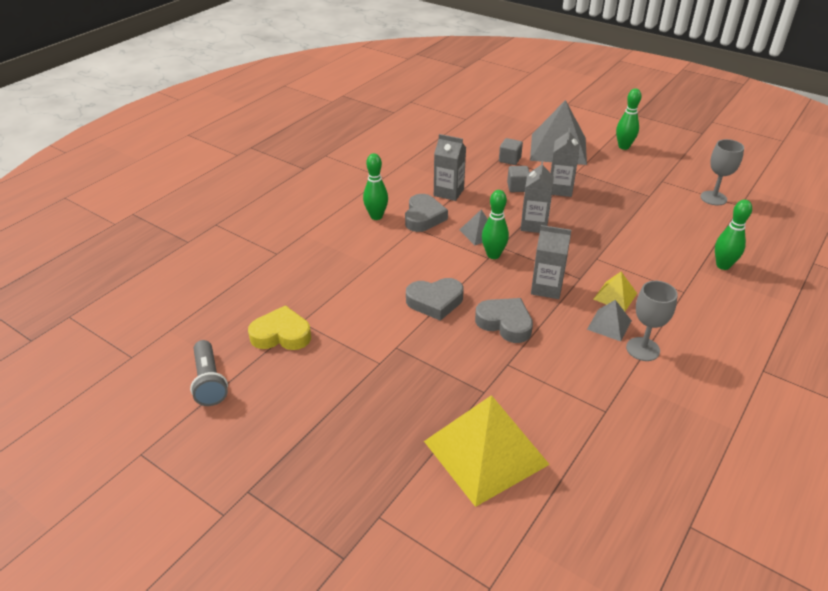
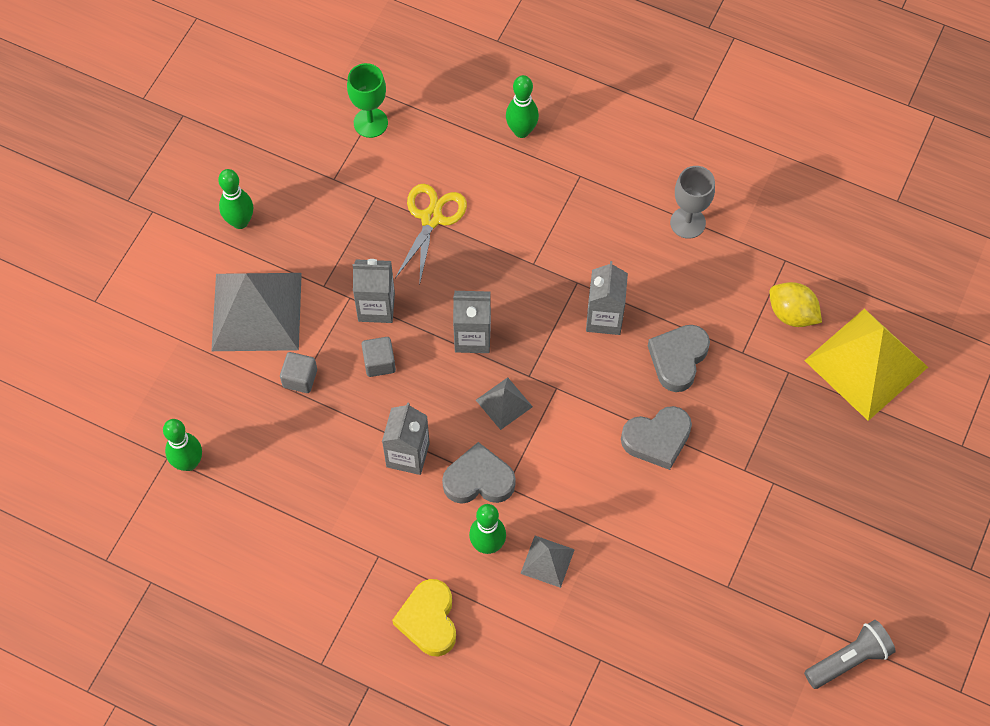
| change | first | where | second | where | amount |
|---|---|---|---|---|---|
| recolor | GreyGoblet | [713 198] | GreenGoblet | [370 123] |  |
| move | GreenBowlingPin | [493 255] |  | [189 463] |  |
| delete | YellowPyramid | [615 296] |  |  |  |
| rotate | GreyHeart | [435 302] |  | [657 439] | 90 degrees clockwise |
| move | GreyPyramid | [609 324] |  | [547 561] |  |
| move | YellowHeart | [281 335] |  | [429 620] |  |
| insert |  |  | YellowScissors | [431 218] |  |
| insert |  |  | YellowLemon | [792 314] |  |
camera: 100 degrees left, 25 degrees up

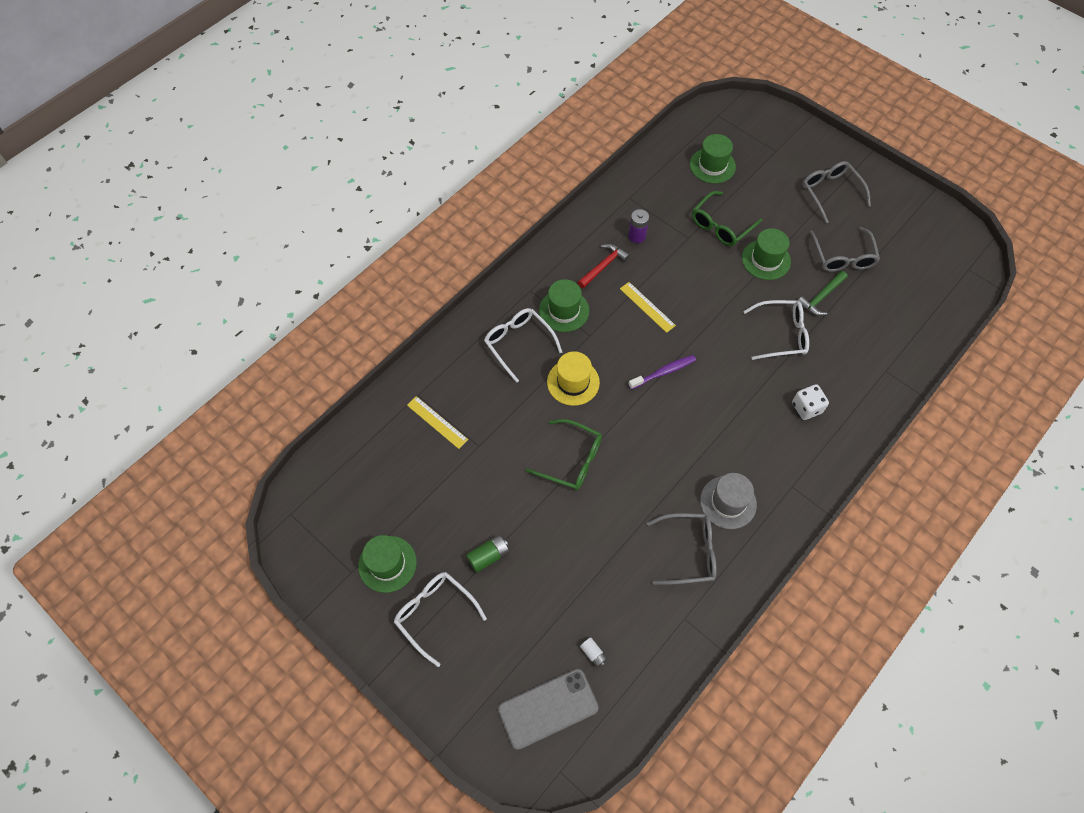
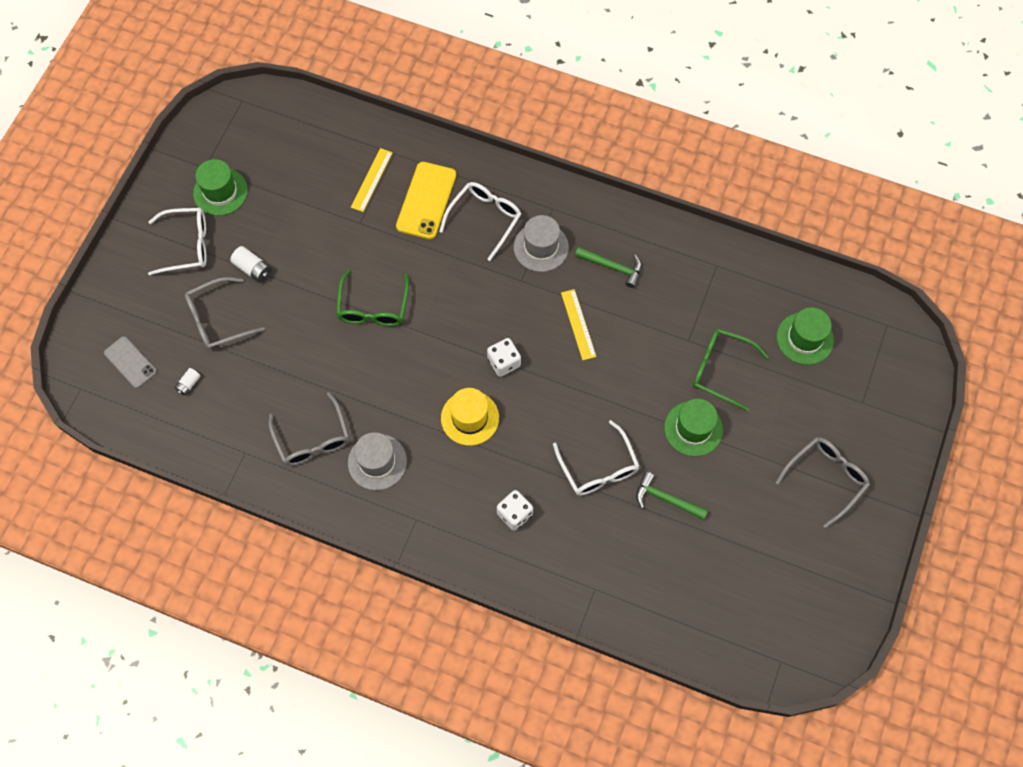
| change | first | where | second | where | amount |
|---|---|---|---|---|---|
| delete | PurpleBattery | [637 236] |  |  |  |
| move | GreyGlasses | [843 257] |  | [218 319] |  |
| recolor | RedHammer | [603 266] | GreenHammer | [612 267] |  |
| recolor | GreenHat | [564 310] | GreyHat | [541 247] |  |
| rotate | YellowRuler | [647 307] |  | [578 324] | 45 degrees counterclockwise |
| move | YellowHat | [573 382] |  | [470 418] |  |
| replace | PurpleToothbrush | [663 372] | WhiteDice | [504 362] |  |
| recolor | GreenBattery | [488 556] | WhiteBattery | [253 269] |  |
| rotate | WhiteGlasses | [435 614] |  | [187 245] | 60 degrees clockwise |
| resize | GreyPhone | [548 708] |  | [130 362] | x0.64 |
| insert |  |  | YellowPhone | [426 200] |  |
camera: 70 degrees right, 5 degrees up

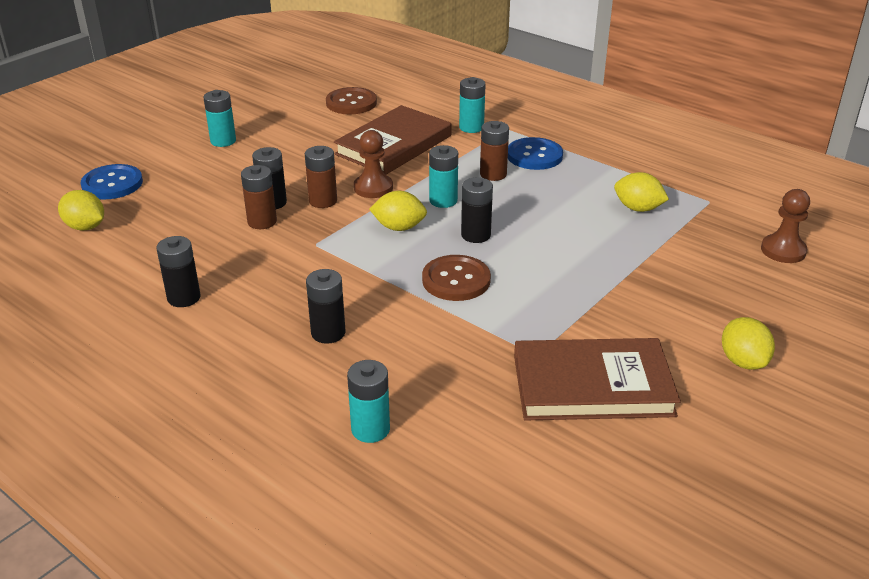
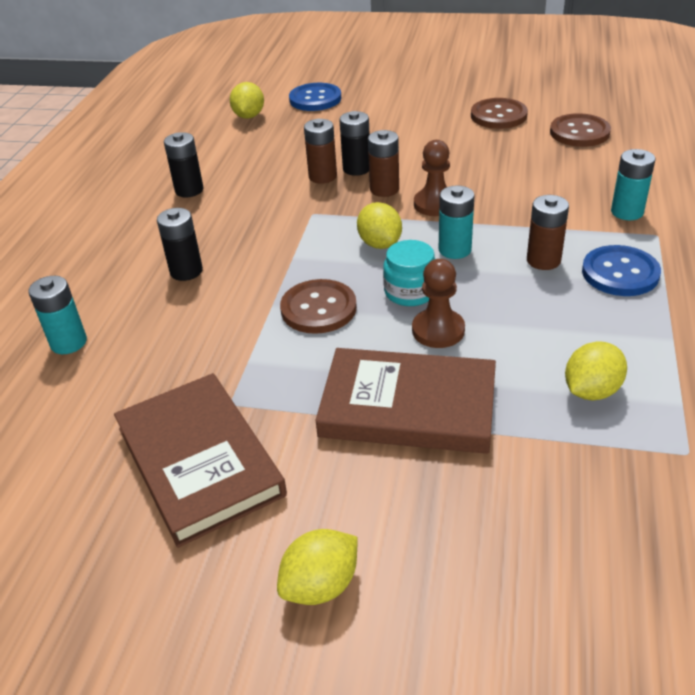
| change | first | where | second | where | amount |
|---|---|---|---|---|---|
| delete | TurquoiseBattery | [223 141] |  |  |  |
| move | BrownBook | [393 145] |  | [408 406] |  |
| rotate | YellowLemon | [638 208] |  | [591 391] | 45 degrees clockwise |
| replace | BlackBattery | [476 235] | TurquoiseJar | [410 292] |  |
| move | BrownPawn | [783 250] |  | [438 330] |  |
| insert |  |  | BrownButton | [498 115] |  |
camera: 65 degrees right, 5 degrees up

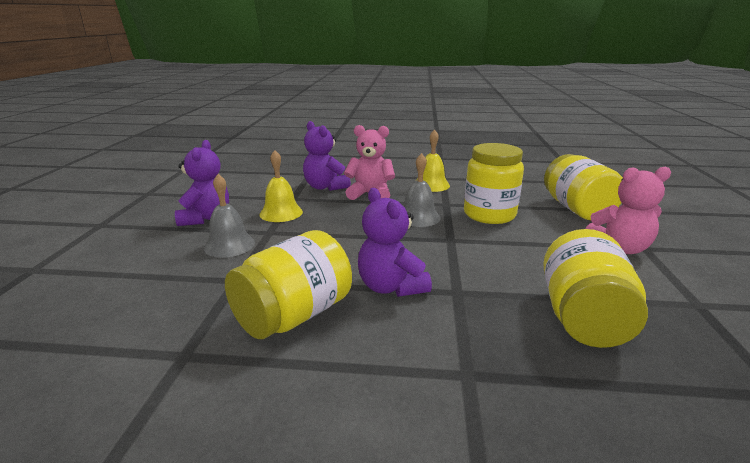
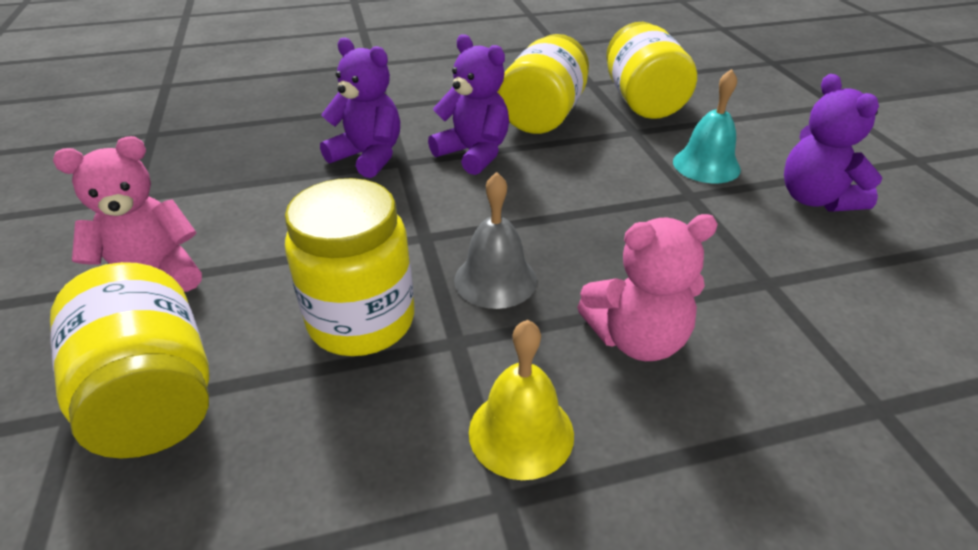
| change | first | where | second | where | amount |
|---|---|---|---|---|---|
| move | PurpleTeddyBear | [325 187] |  | [368 157] |  |
| delete | YellowBell | [281 213] |  |  |  |
| recolor | GreyBell | [229 245] | TurquoiseBell | [706 165] |  |
| move | YellowJar | [583 318] |  | [642 101] |  |
camera: 160 degrees right, 15 degrees up

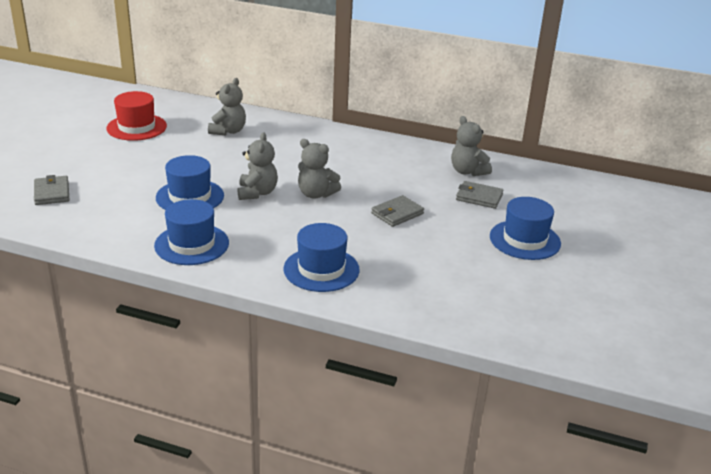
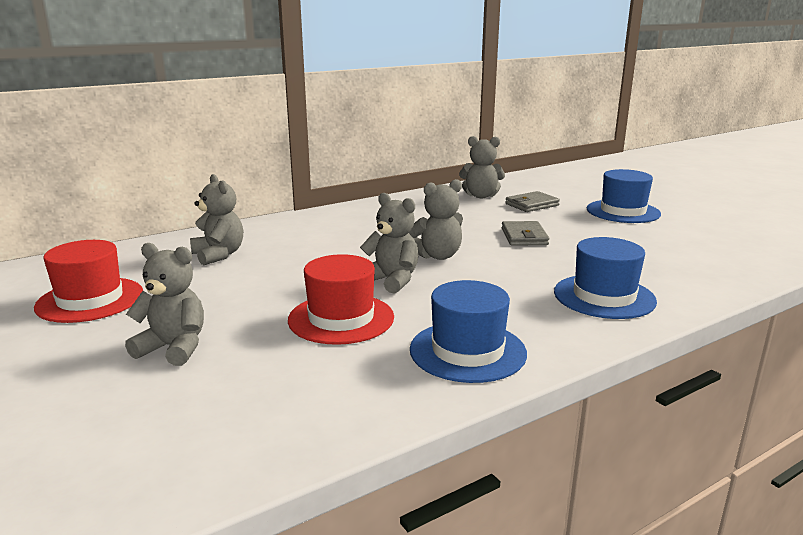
| change | first | where | second | where | amount |
|---|---|---|---|---|---|
| recolor | BlueHat | [190 197] | RedHat | [341 318] |  |
| delete | GreyWallet | [52 193] |  |  |  |
| insert |  |  | GreyTeddyBear | [174 348] |  |
camera: 50 degrees left, 10 degrees down

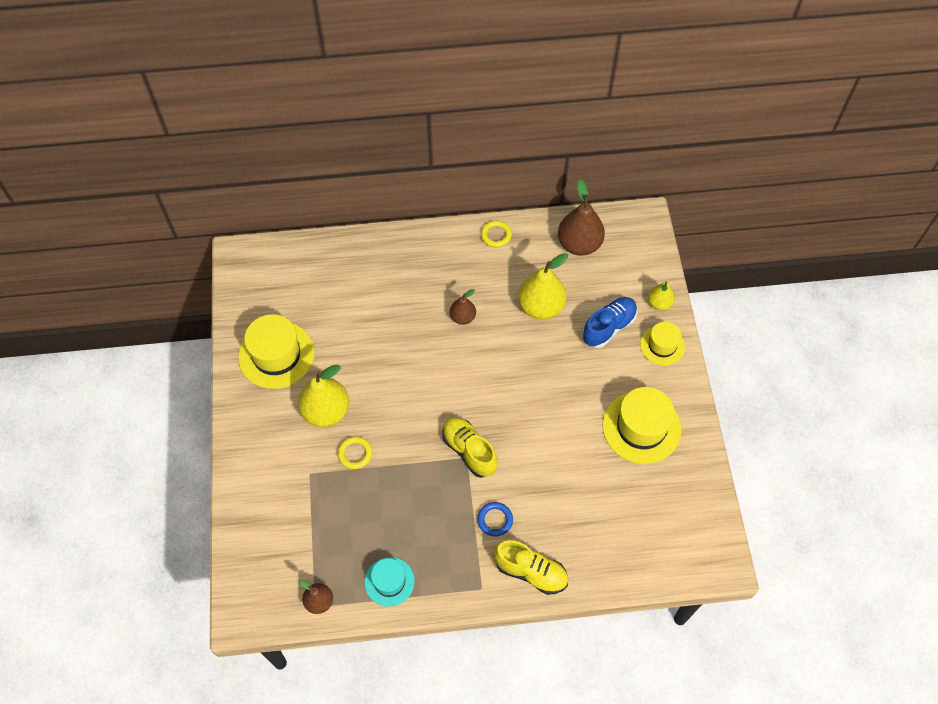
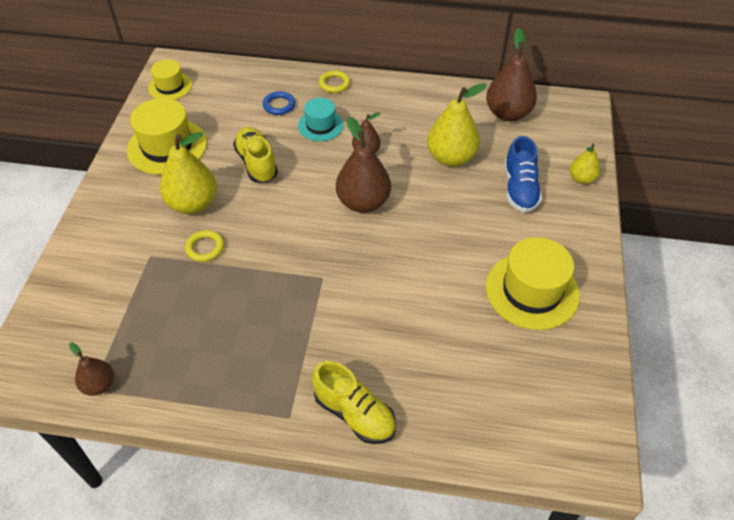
| change | first | where | second | where | amount |
|---|---|---|---|---|---|
| move | YellowRing | [496 235] |  | [334 84] |  |
| rotate | BlueShoe | [609 327] |  | [519 189] | 120 degrees clockwise |
| move | YellowHat | [662 345] |  | [170 86] |  |
| move | YellowShoe | [469 451] |  | [257 163] |  |
| move | BlueRing | [495 520] |  | [279 105] |  |
| move | TurquoiseHat | [389 581] |  | [320 125] |  |
| insert |  |  | BrownPear | [363 202] |  |
camera: 15 degrees right, 10 degrees down

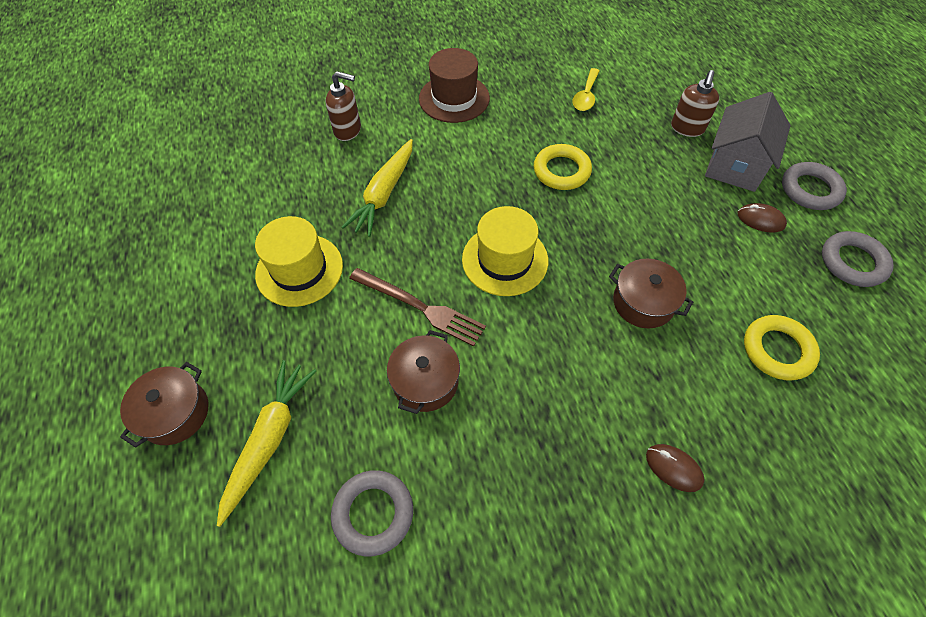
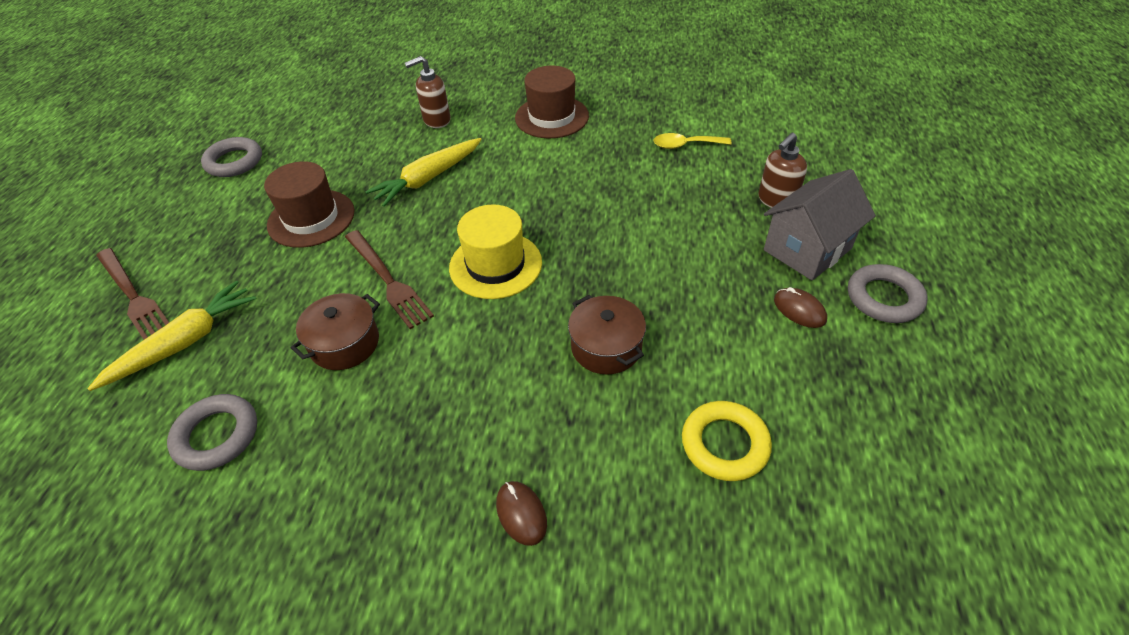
| change | first | where | second | where | amount |
|---|---|---|---|---|---|
| rotate | YellowSpoon | [586 96] |  | [685 145] | 45 degrees clockwise |
| rotate | BrownSoapDispenser | [348 130] |  | [436 120] | 120 degrees clockwise |
| delete | YellowRing | [561 171] |  |  |  |
| recolor | YellowHat | [299 270] | BrownHat | [311 218] |  |
| move | GreyRing | [852 262] |  | [234 162] |  |
| replace | BrownPot | [175 413] | BrownFork | [133 296] |  |
camera: 25 degrees right, 10 degrees down

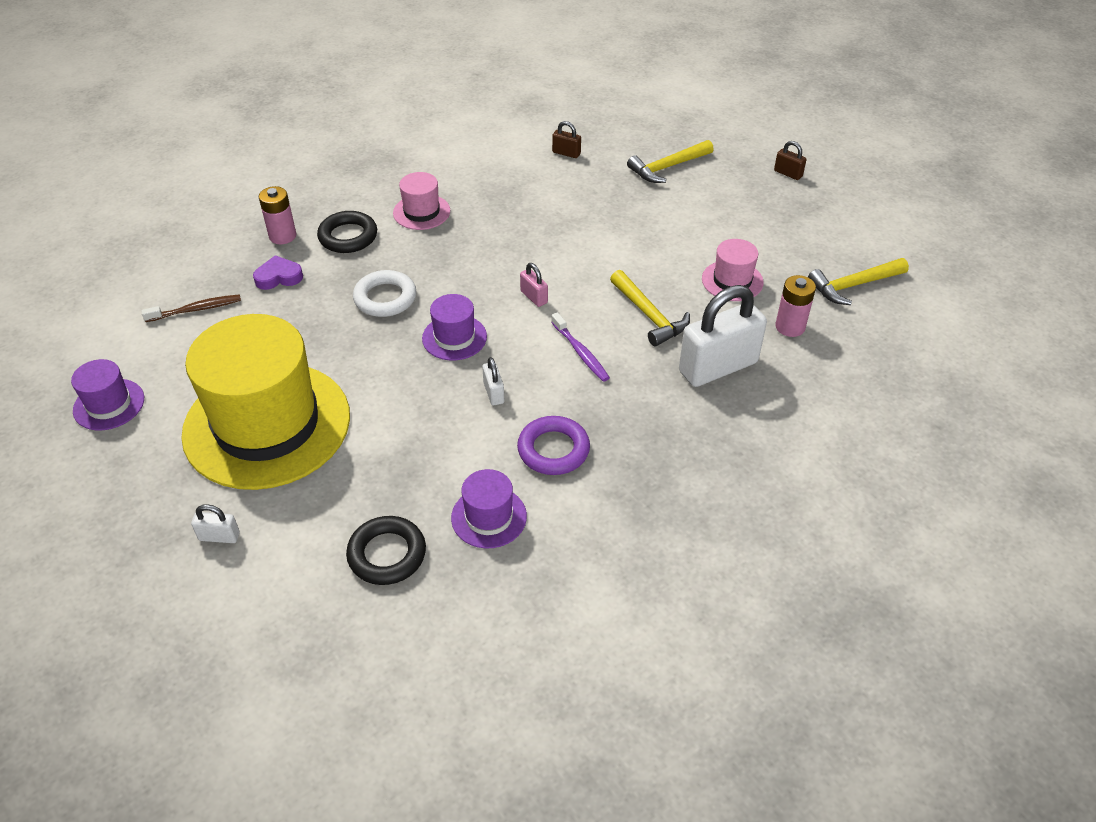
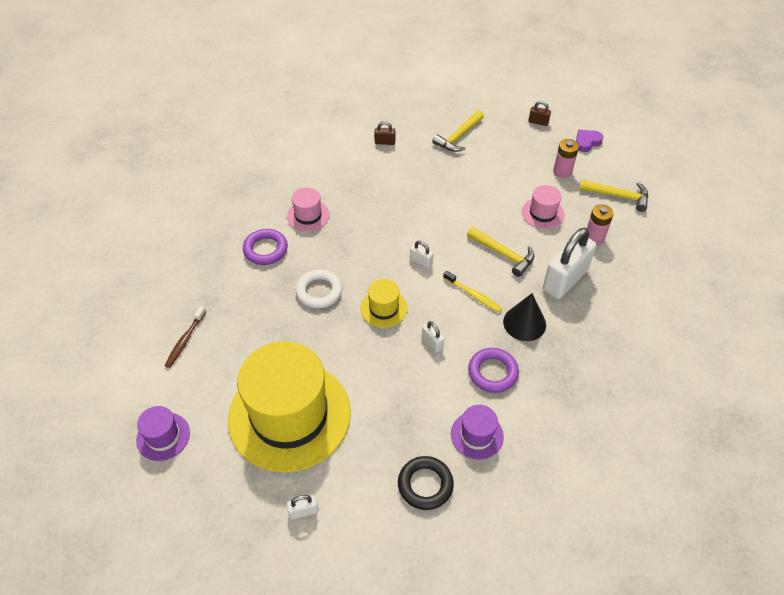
| change | first | where | second | where | amount |
|---|---|---|---|---|---|
| move | PinkBattery | [282 236] |  | [562 171] |  |
| recolor | BlackRing | [348 236] | PurpleRing | [265 249] |  |
| move | PurpleHeart | [278 277] |  | [587 142] |  |
| rotate | YellowHammer | [853 285] |  | [618 196] | 120 degrees counterclockwise |
| recolor | PinkPadlock | [534 297] | WhitePadlock | [421 261] |  |
| rotate | BrownToothbrush | [196 309] |  | [185 340] | 150 degrees clockwise |
| recolor | PurpleHat | [454 337] | YellowHat | [383 308] |  |
| recolor | PurpleToothbrush | [580 352] | YellowToothbrush | [473 295] |  |
| insert |  |  | BlackCone | [524 323] |  |
camera: 20 degrees left, 5 degrees up

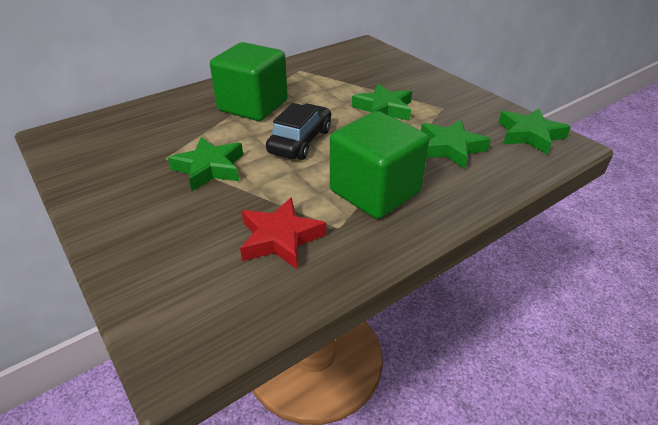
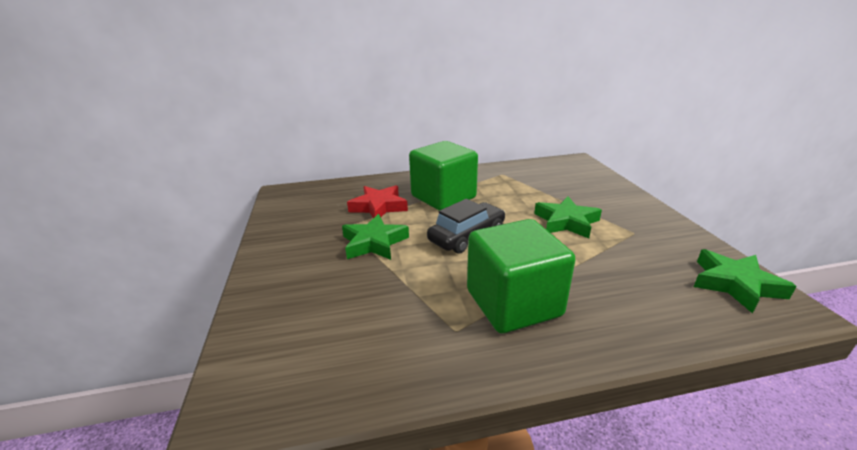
| change | first | where | second | where | amount |
|---|---|---|---|---|---|
| delete | GreenStar | [450 148] |  |  |  |
| move | RedStar | [280 238] |  | [379 207] |  |
camera: 25 degrees right, 10 degrees down

